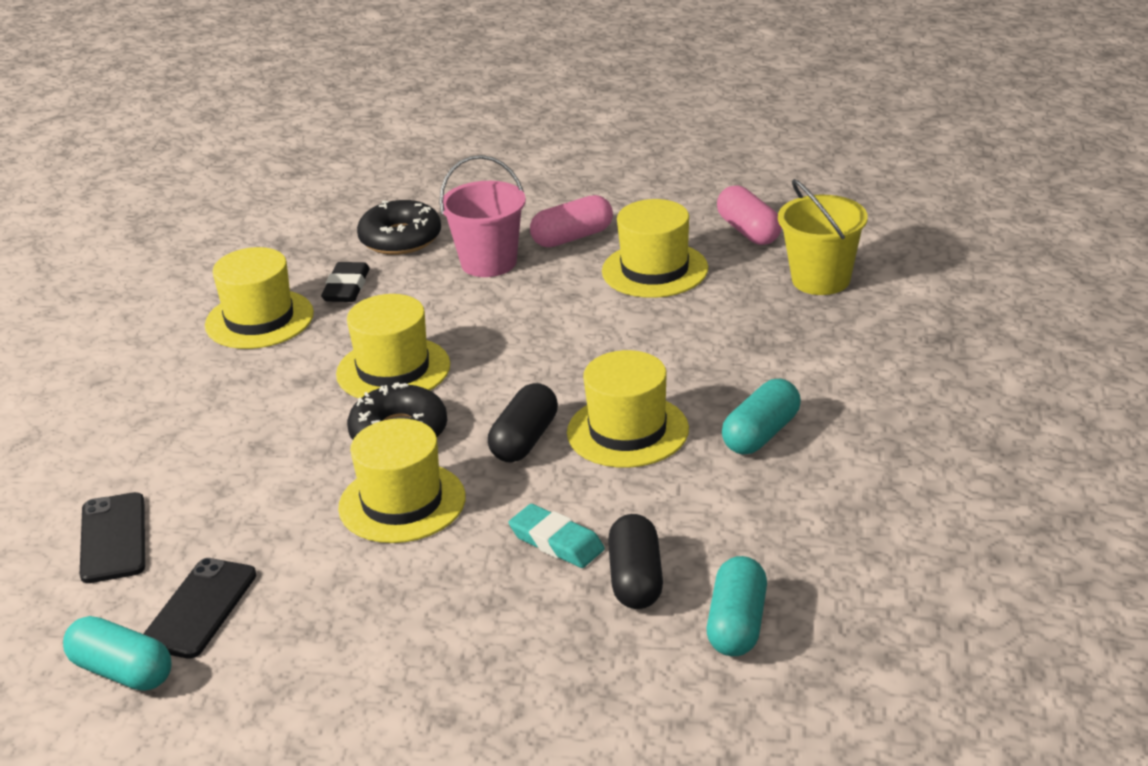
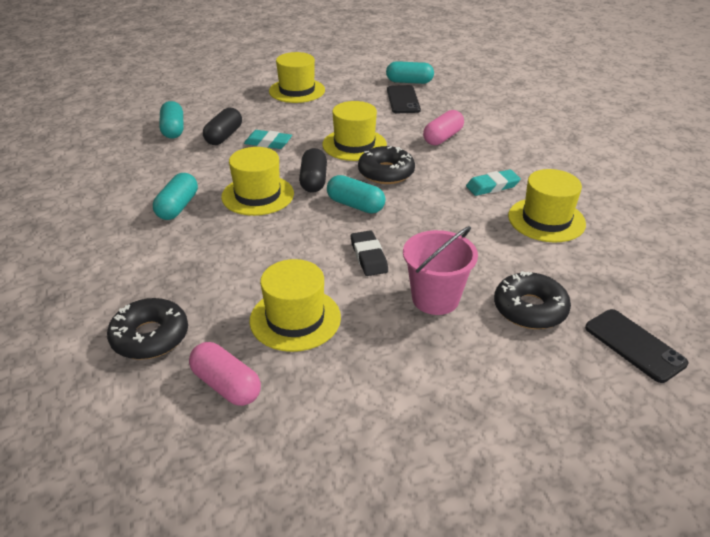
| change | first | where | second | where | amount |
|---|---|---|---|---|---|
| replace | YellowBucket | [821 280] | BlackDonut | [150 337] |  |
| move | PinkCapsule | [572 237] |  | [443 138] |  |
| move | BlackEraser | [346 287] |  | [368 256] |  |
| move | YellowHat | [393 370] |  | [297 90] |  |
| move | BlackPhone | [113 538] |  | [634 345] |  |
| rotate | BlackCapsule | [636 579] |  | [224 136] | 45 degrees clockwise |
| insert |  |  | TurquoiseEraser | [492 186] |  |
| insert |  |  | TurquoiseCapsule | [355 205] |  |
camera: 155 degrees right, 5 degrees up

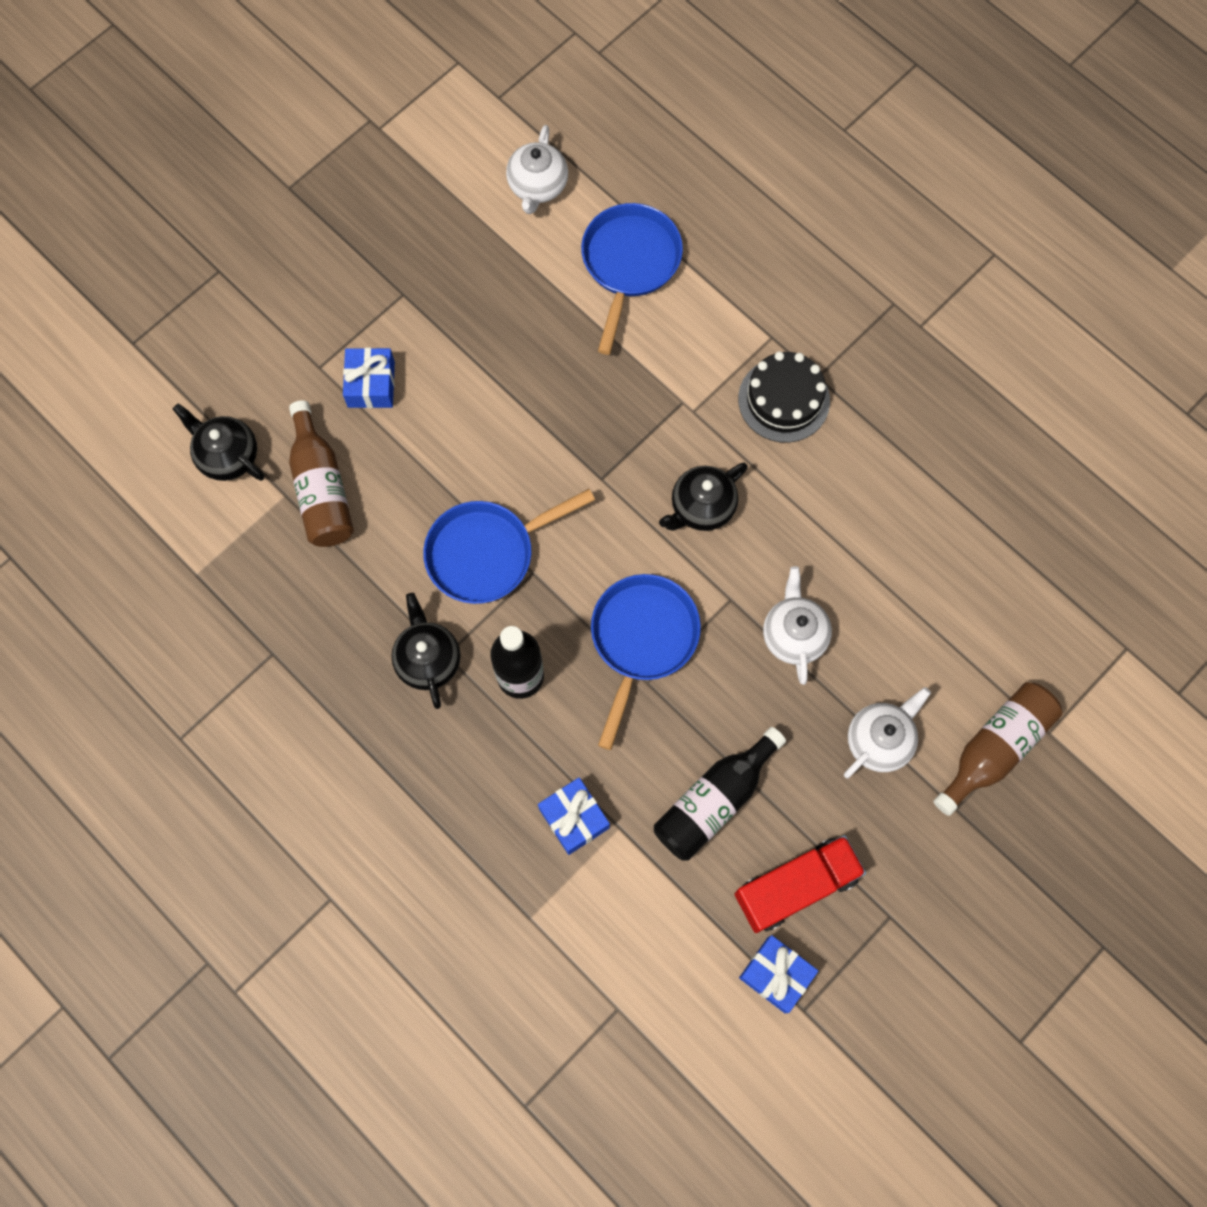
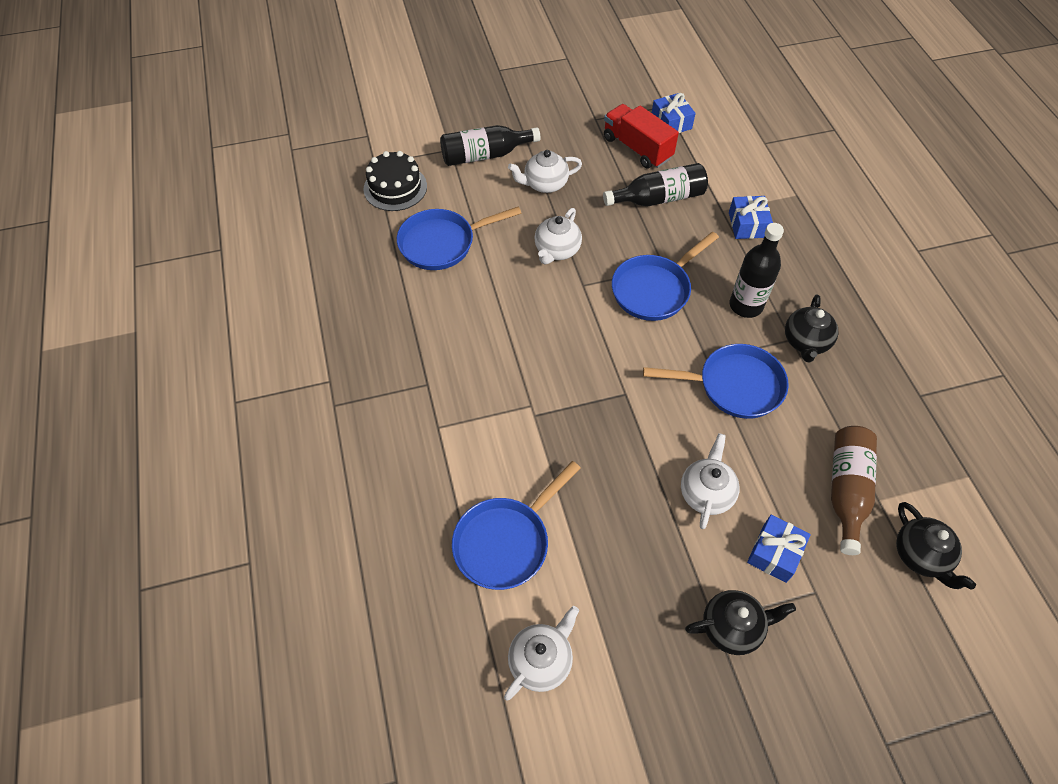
| change | first | where | second | where | amount |
|---|---|---|---|---|---|
| move | BlackCake | [784 400] |  | [395 187] |  |
| move | BlackTeapot | [701 507] |  | [732 627] |  |
| recolor | BrownBottle | [994 748] | BlackBottle | [485 155] |  |
| rotate | RedTruck | [796 886] |  | [637 148] | 45 degrees clockwise |
| insert |  |  | BluePan | [442 243] |  |
| insert |  |  | WhiteTeapot | [706 493] |  |
camera: 150 degrees left, 15 degrees down

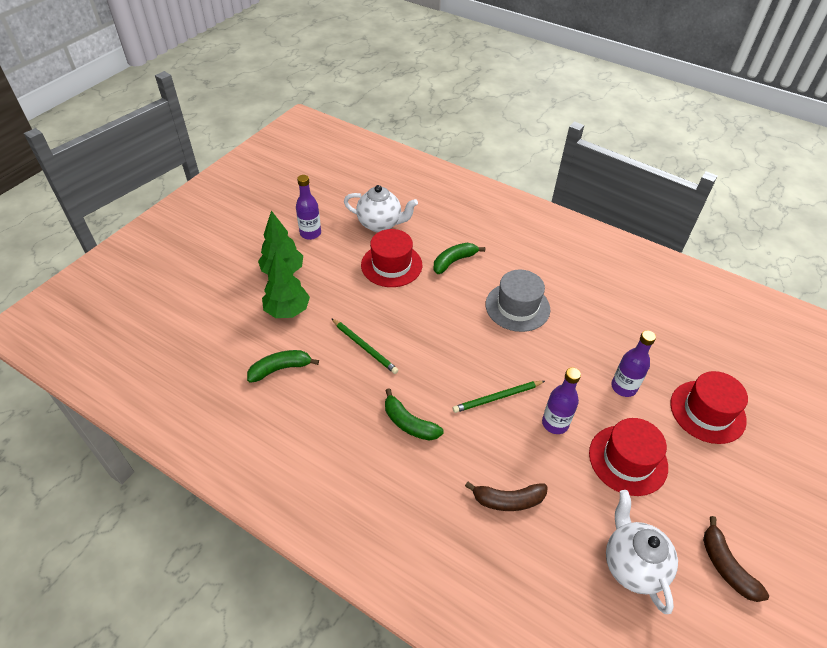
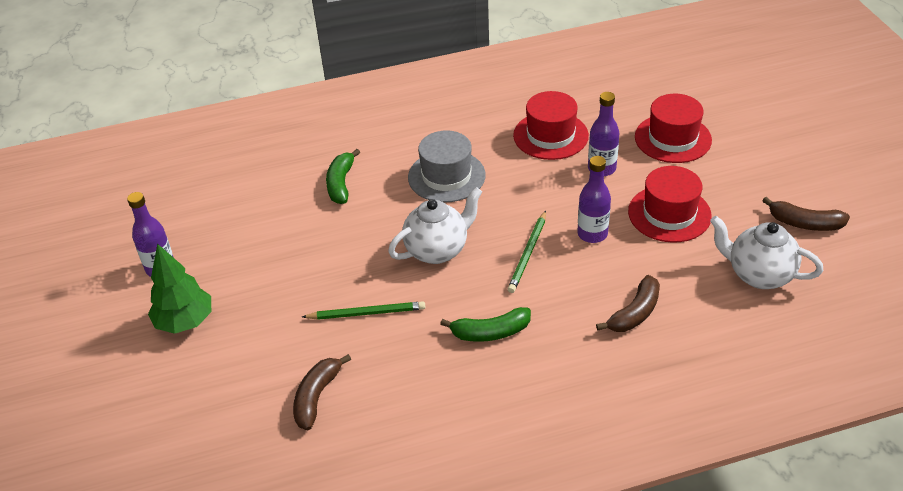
| change | first | where | second | where | amount |
|---|---|---|---|---|---|
| move | WhiteTeapot | [380 224] |  | [437 250] |  |
| move | RedHat | [391 265] |  | [550 135] |  |
| delete | GreenTree | [287 310] |  |  |  |
| recolor | GreenBanana | [280 369] | BrownBanana | [317 396] |  |
camera: 45 degrees left, 5 degrees down

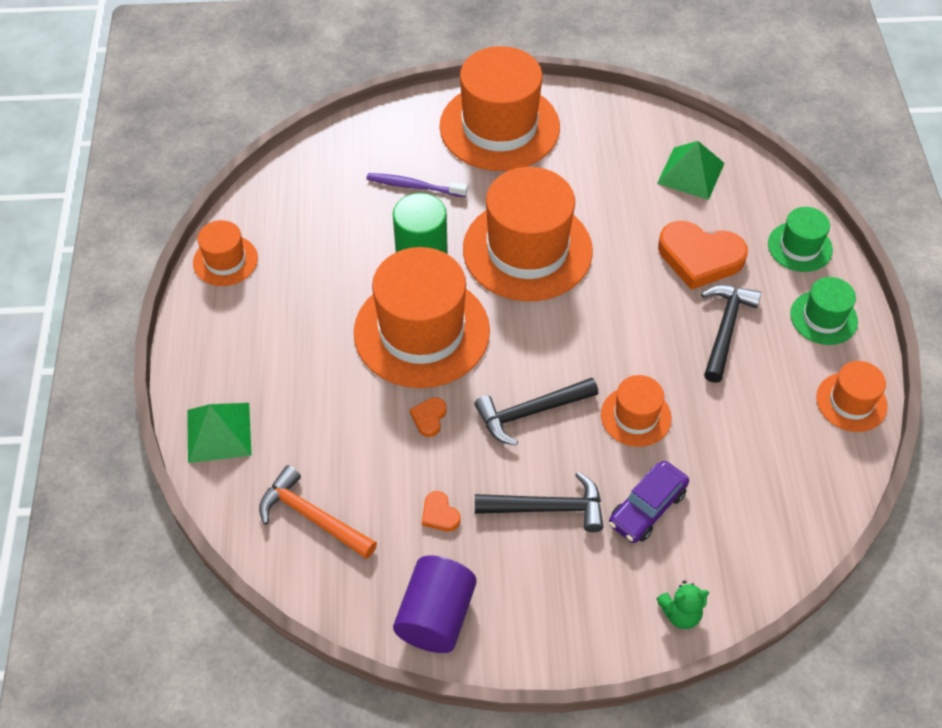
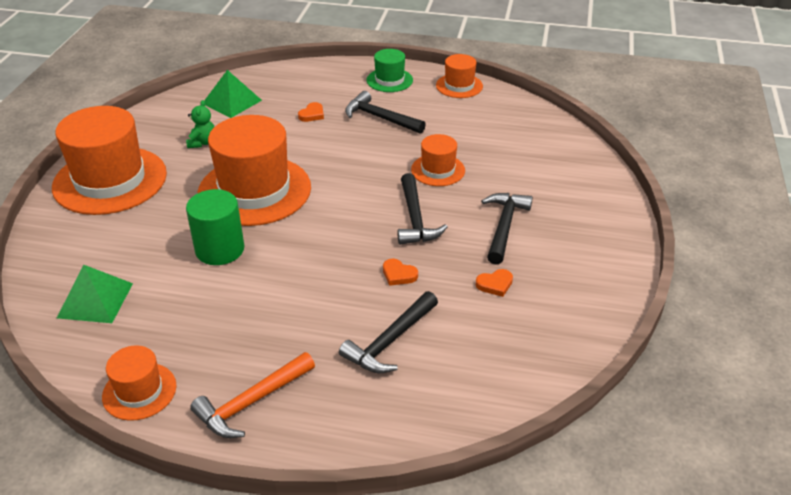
| change | first | where | second | where | amount |
|---|---|---|---|---|---|
| delete | PurpleToothbrush | [414 186] |  |  |  |
| delete | GreenHat | [800 247] |  |  |  |
| resize | OrangeHeart | [700 257] |  | [312 114] | x0.44 |
| delete | OrangeHat | [421 331] |  |  |  |
| move | GreenPyramid | [219 432] |  | [95 300] |  |
| delete | PurpleCar | [647 508] |  |  |  |
| move | OrangeHammer | [312 517] |  | [251 402] |  |
| delete | PurpleCylinder | [436 616] |  |  |  |
| move | GreenTeddyBear | [680 614] |  | [202 143] |  |
| insert |  |  | BlackHammer | [390 341] |  |
camera: 75 degrees left, 15 degrees down

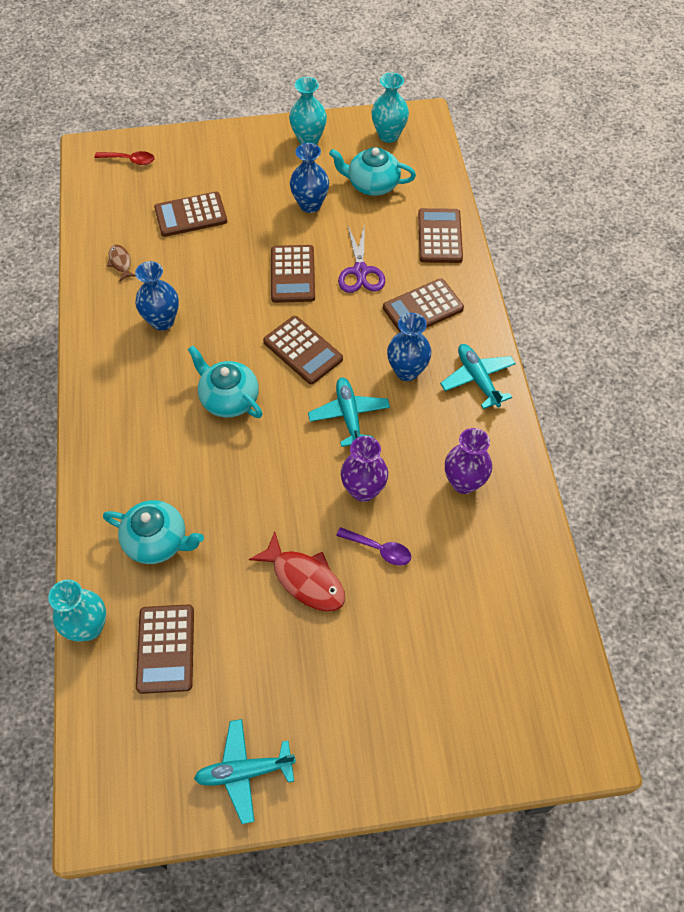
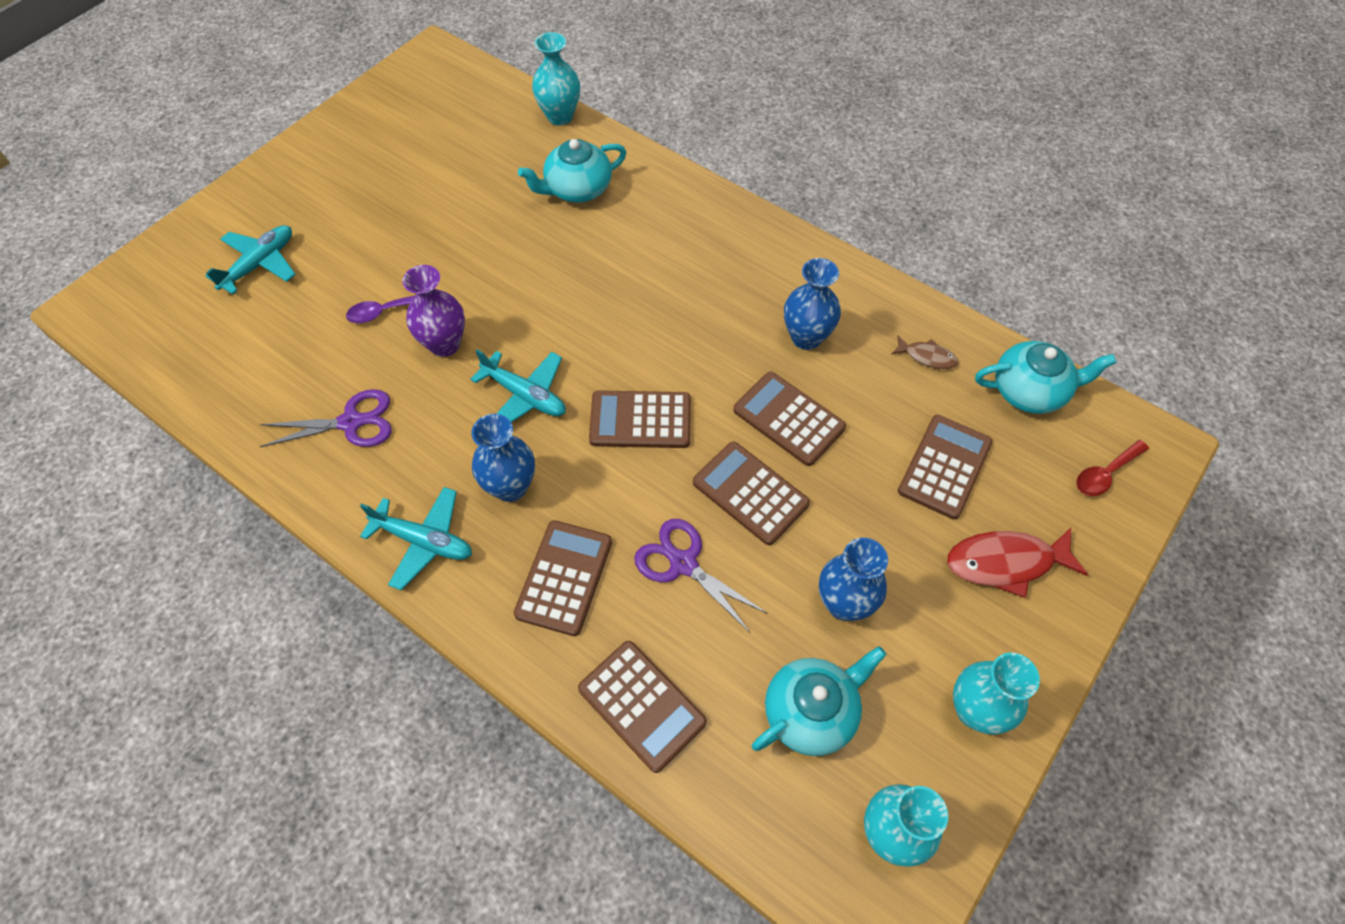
| change | first | where | second | where | amount |
|---|---|---|---|---|---|
| move | TurquoiseTeapot | [228 398] |  | [1029 391] |  |
| replace | PurpleVase | [464 482] | PurpleScissors | [351 422] |  |
| move | RedFish | [305 579] |  | [1006 562] |  |
| move | BrownCalculator | [166 649] |  | [788 419] |  |
| move | TurquoisePlane | [244 772] |  | [260 264] |  |
camera: 135 degrees right, 0 degrees up

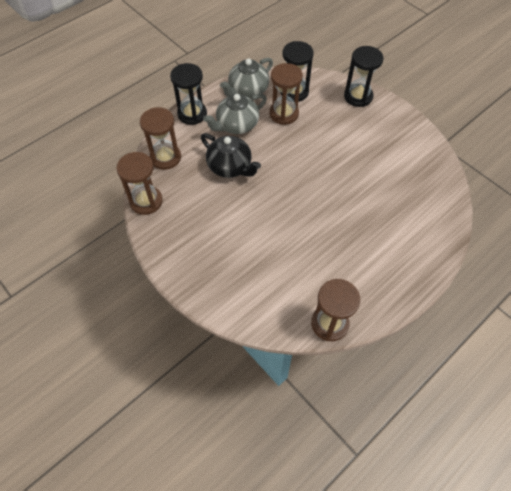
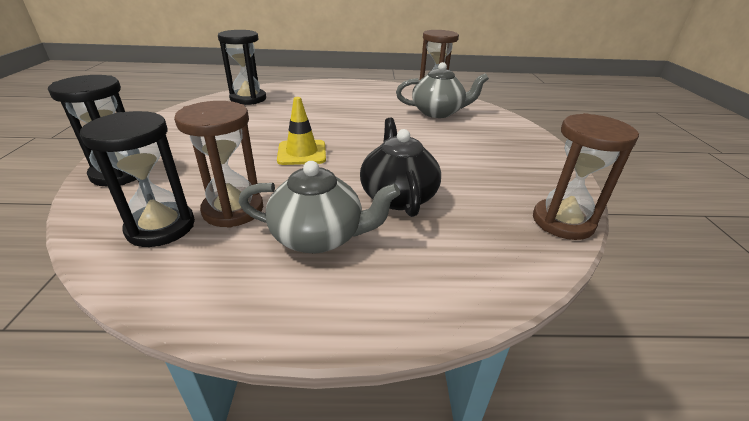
| change | first | where | second | where | amount |
|---|---|---|---|---|---|
| move | GreyTeapot | [247 90] |  | [438 112] |  |
| move | BlackHourglass | [192 114] |  | [248 99] |  |
| delete | BrownHourglass | [165 157] |  |  |  |
| insert |  |  | YellowTrafficCone | [302 153] |  |
camera: 140 degrees left, 25 degrees down

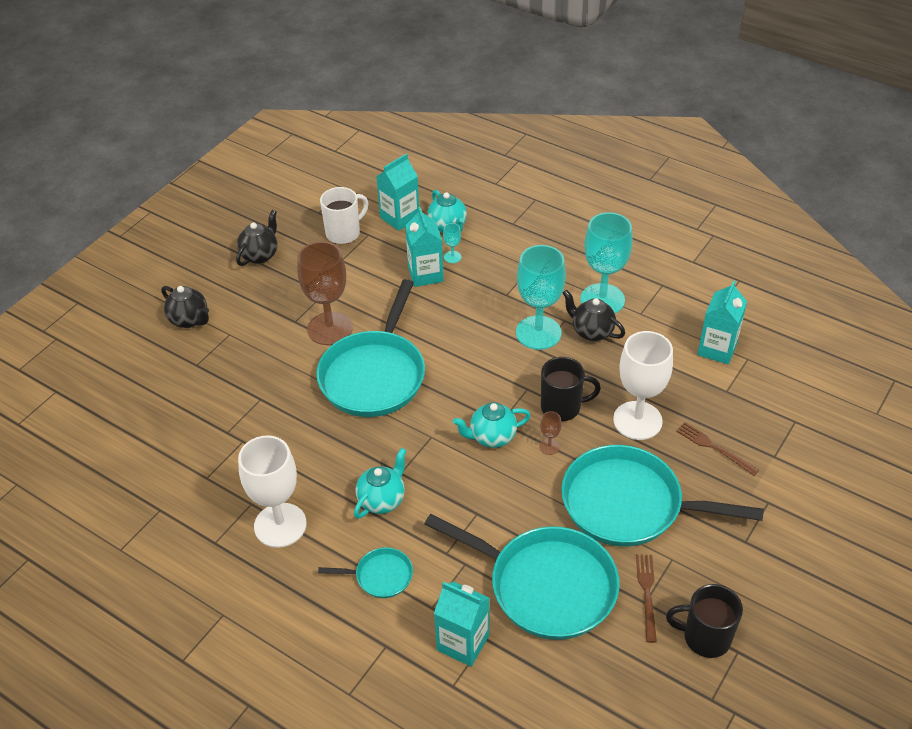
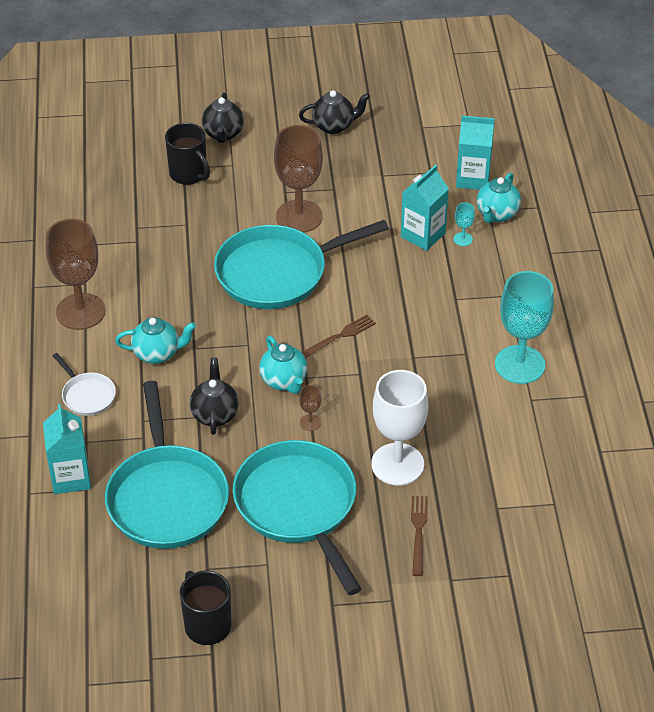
| change | first | where | second | where | amount |
|---|---|---|---|---|---|
| delete | WhiteMug | [344 233] |  |  |  |
| delete | TurquoiseGoblet | [538 333] |  |  |  |
| delete | TurquoiseCarton | [717 349] |  |  |  |
| move | BlackTeapot | [591 332] |  | [215 414] |  |
| move | BlackMug | [562 407] |  | [189 174] |  |
| rotate | TurquoiseTeapot | [492 437] |  | [284 381] | 150 degrees counterclockwise |
| recolor | WhiteGoblet | [280 525] | BrownGoblet | [80 311] |  |
| recolor | TurquoisePan | [380 576] | WhitePan | [87 395] |  |
| move | BrownFork | [647 594] |  | [338 337] |  |
camera: 50 degrees right, 0 degrees up

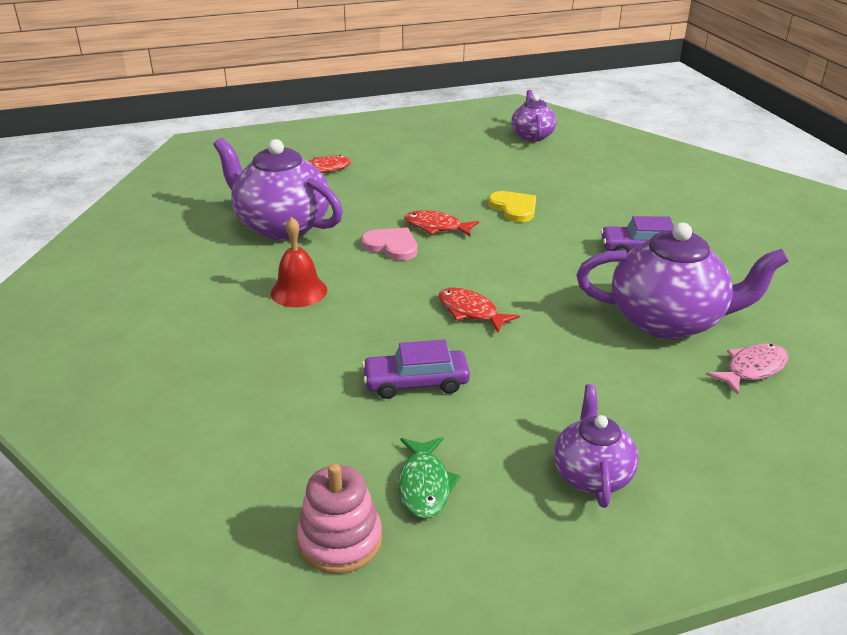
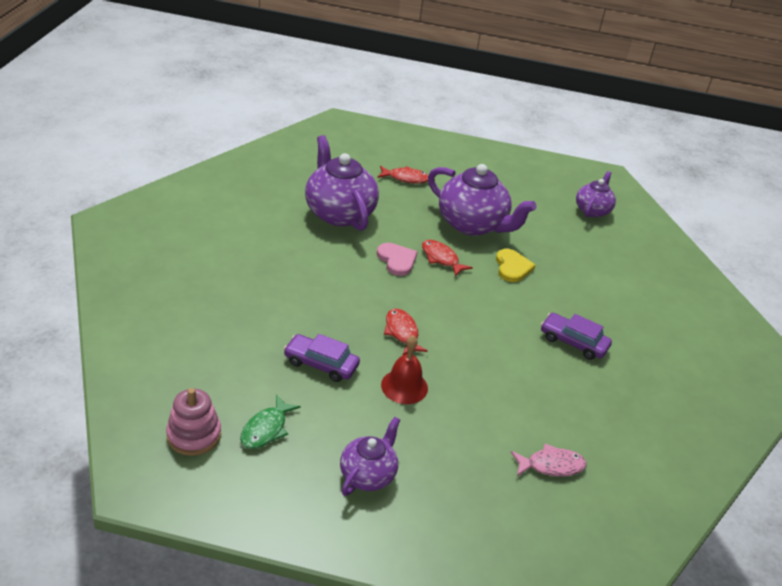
| change | first | where | second | where | amount |
|---|---|---|---|---|---|
| move | RedBell | [299 291] |  | [404 386] |  |
| move | PurpleTeapot | [668 321] |  | [472 224] |  |
camera: 25 degrees right, 5 degrees up

